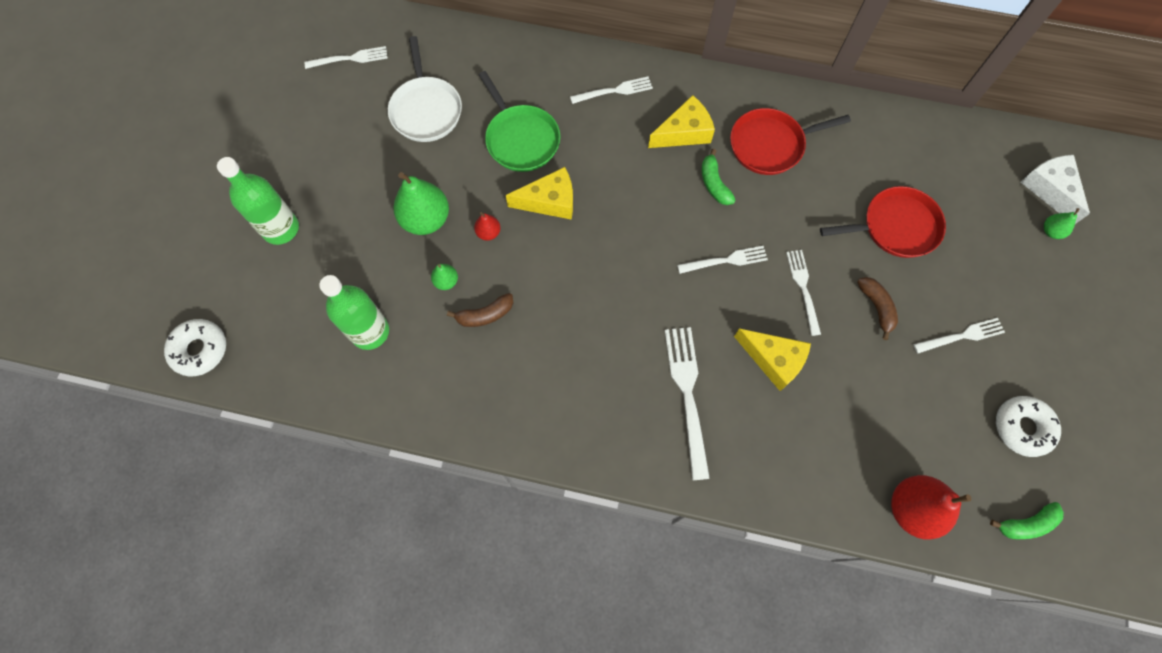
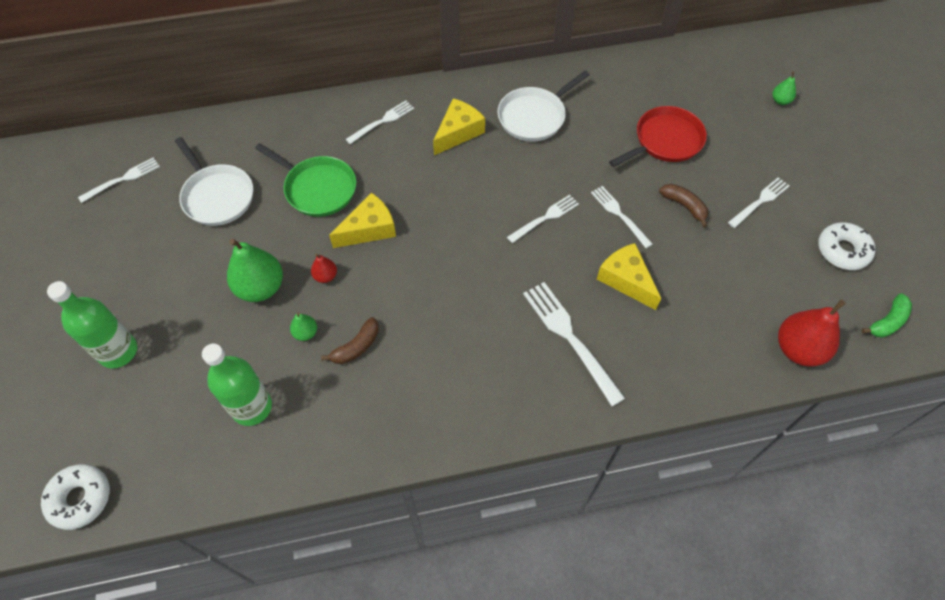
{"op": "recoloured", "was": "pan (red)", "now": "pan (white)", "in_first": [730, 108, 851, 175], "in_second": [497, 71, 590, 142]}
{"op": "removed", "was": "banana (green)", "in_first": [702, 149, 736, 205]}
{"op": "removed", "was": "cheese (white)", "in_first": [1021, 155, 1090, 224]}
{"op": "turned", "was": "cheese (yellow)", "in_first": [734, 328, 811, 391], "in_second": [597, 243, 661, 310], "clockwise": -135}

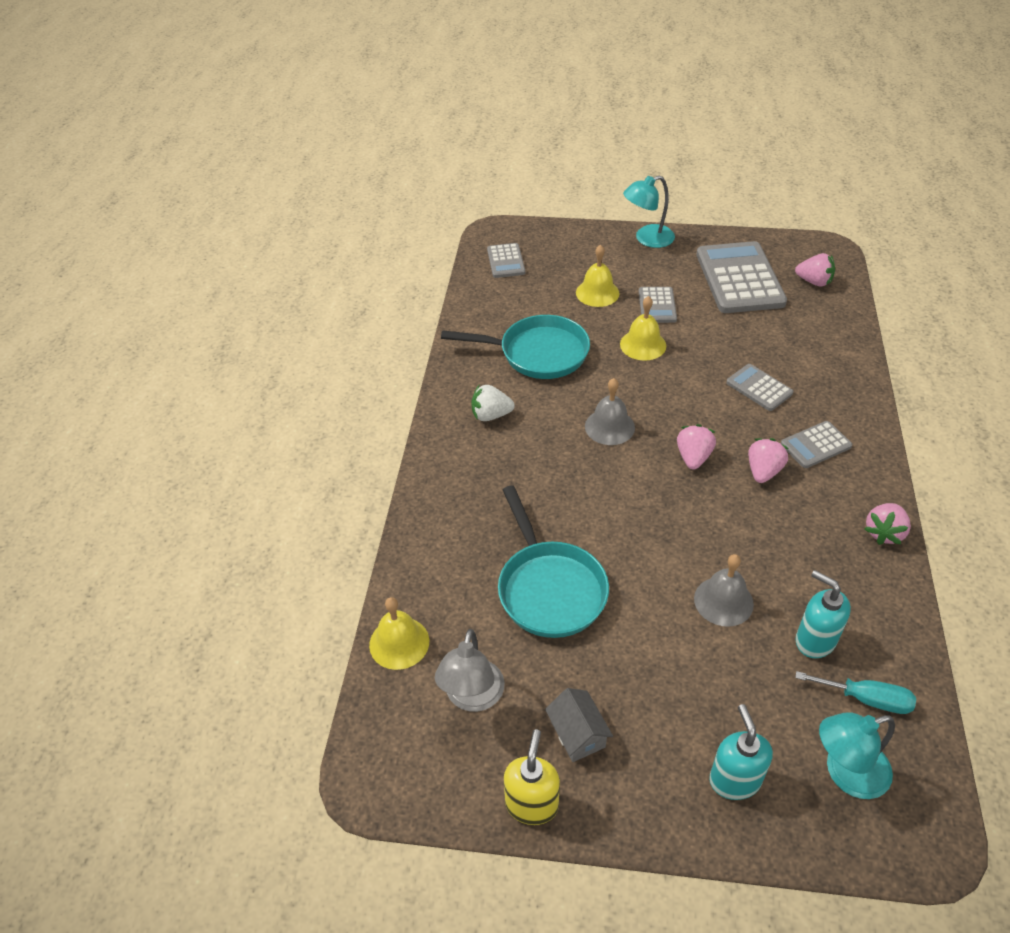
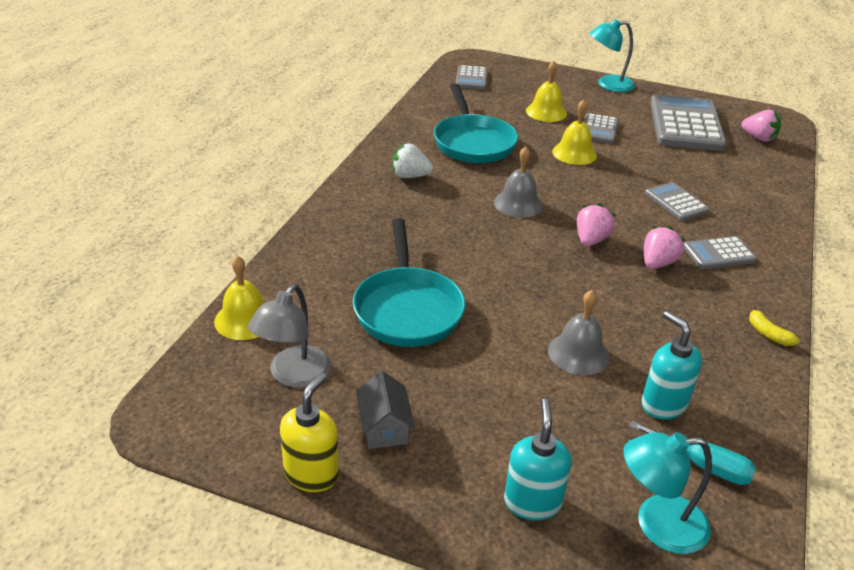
{"op": "turned", "was": "pan (turquoise)", "in_first": [441, 315, 590, 379], "in_second": [434, 83, 518, 163], "clockwise": 60}
{"op": "replaced", "was": "strawberry (pink)", "now": "banana (yellow)", "in_first": [865, 503, 911, 545], "in_second": [749, 306, 800, 346]}

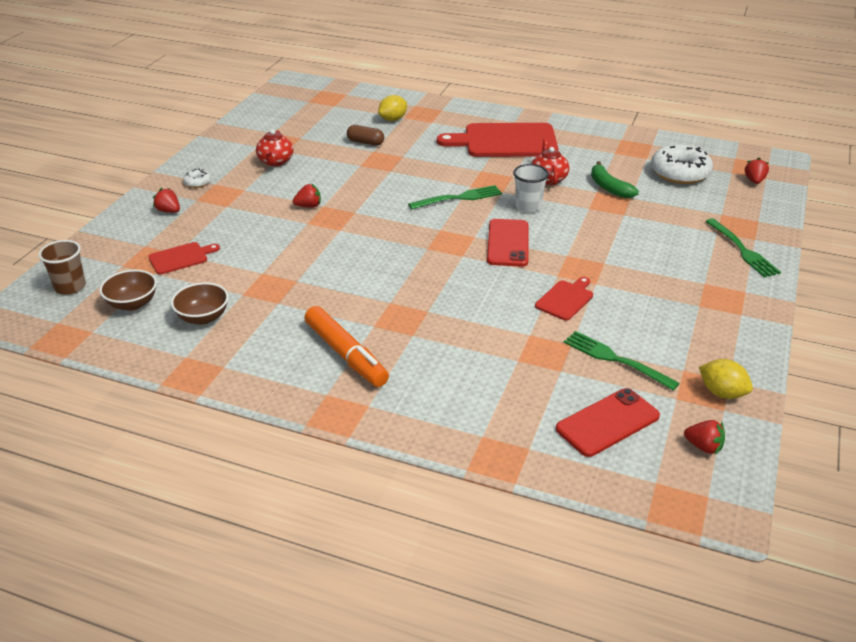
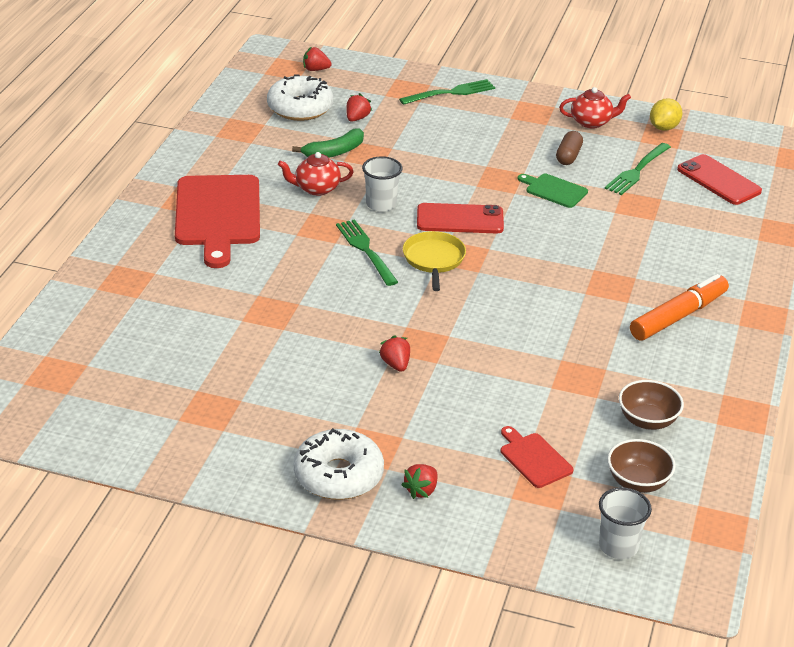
{"op": "removed", "was": "lemon (yellow)", "in_first": [378, 95, 407, 121]}
{"op": "moved", "was": "capsule (brown)", "in_first": [347, 125, 384, 146], "in_second": [556, 131, 583, 165]}
{"op": "moved", "was": "teapot (red)", "in_first": [256, 129, 293, 166], "in_second": [559, 87, 631, 129]}
{"op": "resized", "was": "donut (white)", "in_first": [183, 169, 211, 188], "in_second": [294, 428, 384, 500], "ratio": 2.23}
{"op": "recoloured", "was": "cup (brown)", "now": "cup (white)", "in_first": [38, 240, 86, 295], "in_second": [599, 487, 652, 559]}
{"op": "recoloured", "was": "cutting board (red)", "now": "cutting board (green)", "in_first": [535, 277, 593, 321], "in_second": [518, 174, 588, 208]}
{"op": "moved", "was": "strawberry (red)", "in_first": [684, 420, 725, 455], "in_second": [346, 93, 372, 122]}
{"op": "added", "now": "pan (yellow)", "in_second": [403, 231, 466, 291]}

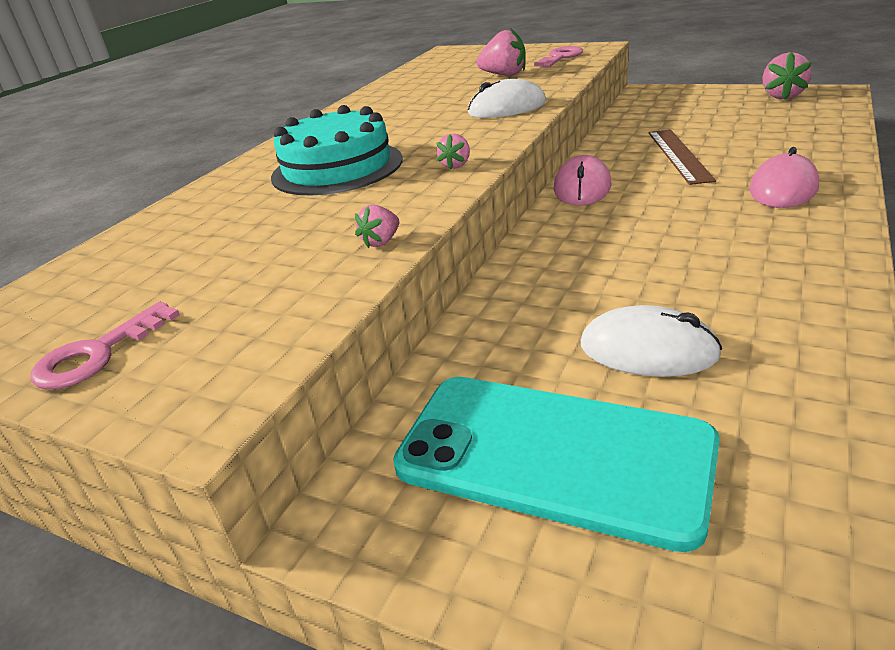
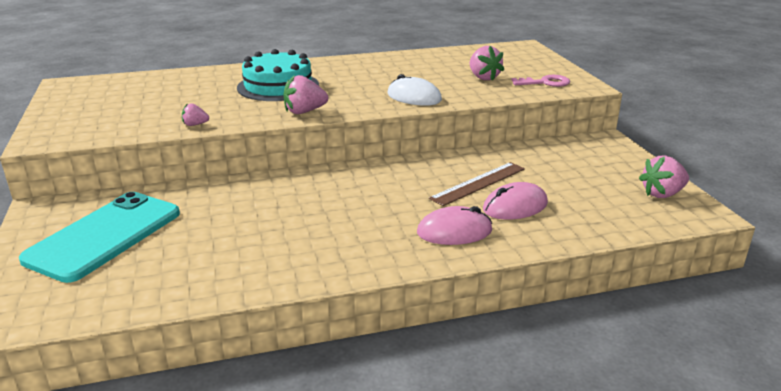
{"op": "resized", "was": "strawberry (pink)", "in_first": [436, 133, 470, 169], "in_second": [283, 75, 328, 114], "ratio": 1.77}
{"op": "moved", "was": "mouse (pink)", "in_first": [554, 155, 612, 206], "in_second": [483, 182, 548, 220]}
{"op": "removed", "was": "key (pink)", "in_first": [31, 302, 180, 389]}
{"op": "removed", "was": "mouse (white)", "in_first": [581, 305, 722, 377]}
{"op": "turned", "was": "phone (turquoise)", "in_first": [393, 377, 720, 552], "in_second": [19, 192, 180, 283], "clockwise": 45}

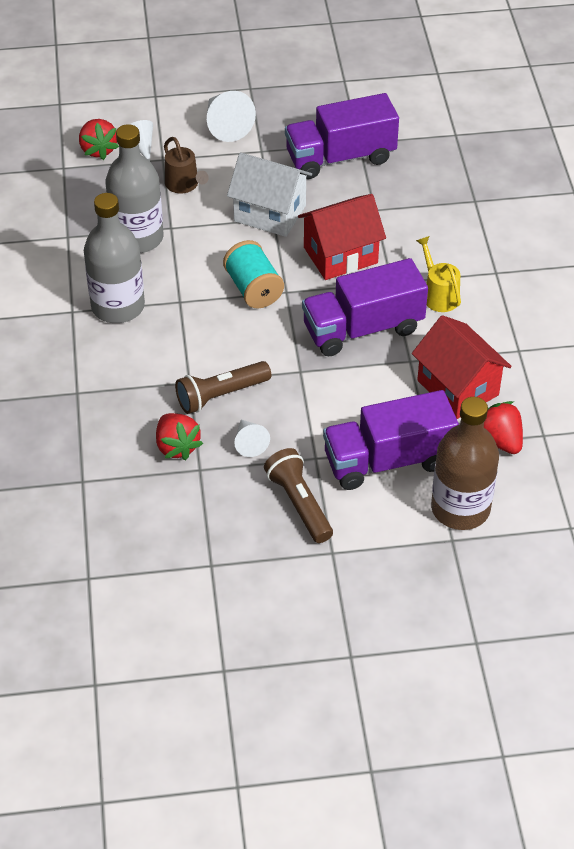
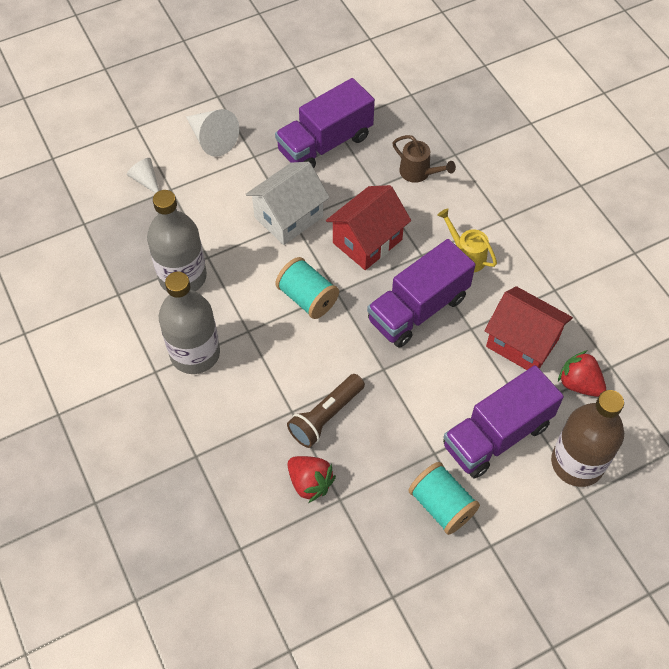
{"op": "removed", "was": "strawberry (red)", "in_first": [79, 119, 119, 160]}
{"op": "moved", "was": "watering can (brown)", "in_first": [164, 137, 209, 193], "in_second": [392, 135, 456, 183]}
{"op": "turned", "was": "house (white)", "in_first": [227, 152, 312, 237], "in_second": [246, 162, 330, 245], "clockwise": -45}
{"op": "removed", "was": "cone (white)", "in_first": [234, 419, 270, 457]}
{"op": "replaced", "was": "flashlight (brown)", "now": "spool (turquoise)", "in_first": [264, 448, 333, 543], "in_second": [408, 462, 480, 535]}

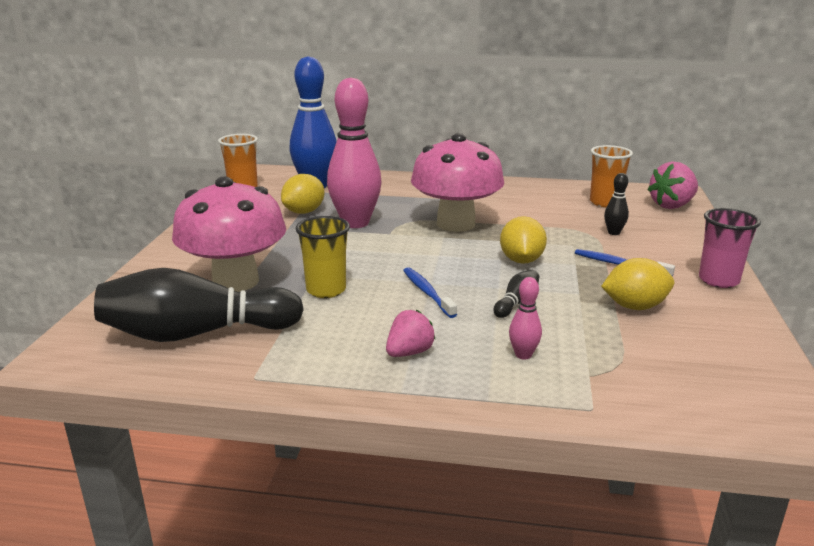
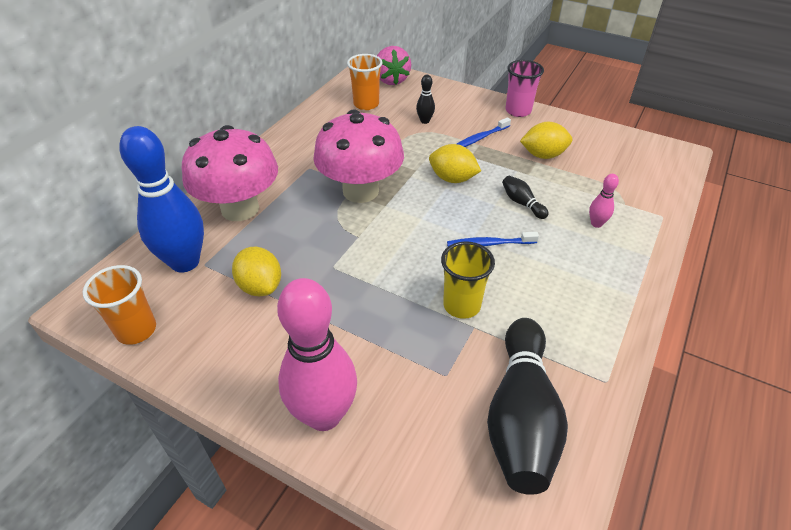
{"op": "moved", "was": "bowling pin (pink)", "in_first": [327, 78, 382, 228], "in_second": [277, 278, 357, 431]}
{"op": "moved", "was": "mushroom (pink)", "in_first": [172, 177, 286, 292], "in_second": [182, 125, 278, 221]}
{"op": "turned", "was": "lemon (yellow)", "in_first": [601, 258, 674, 310], "in_second": [520, 122, 572, 159], "clockwise": 75}
{"op": "removed", "was": "strawberry (pink)", "in_first": [386, 310, 436, 357]}

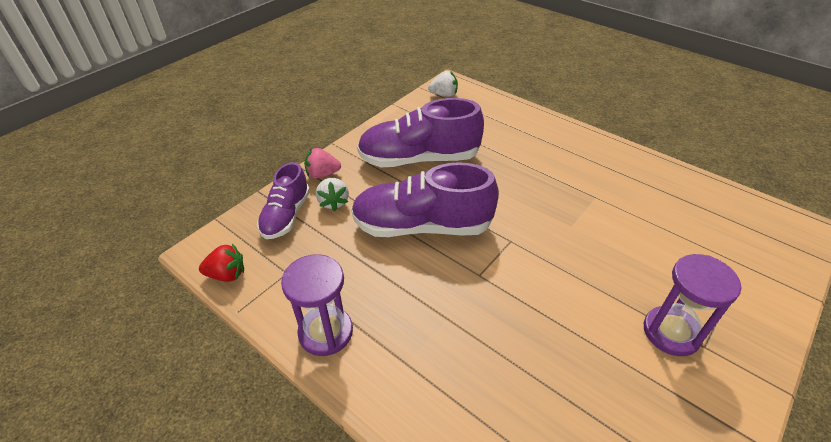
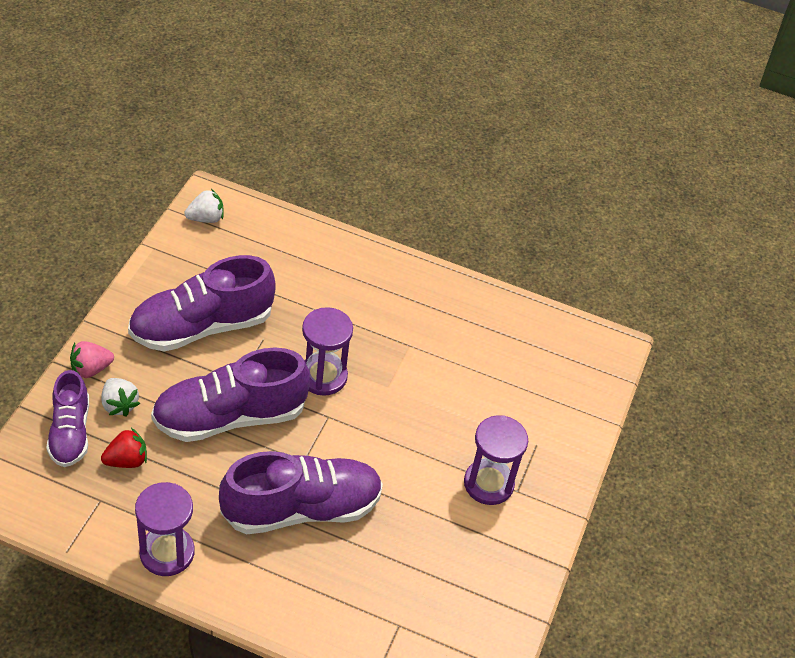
{"op": "moved", "was": "strawberry (red)", "in_first": [199, 243, 244, 282], "in_second": [101, 428, 147, 468]}
{"op": "added", "now": "hourglass (purple)", "in_second": [302, 307, 353, 396]}
{"op": "added", "now": "shoe (purple)", "in_second": [219, 451, 383, 534]}

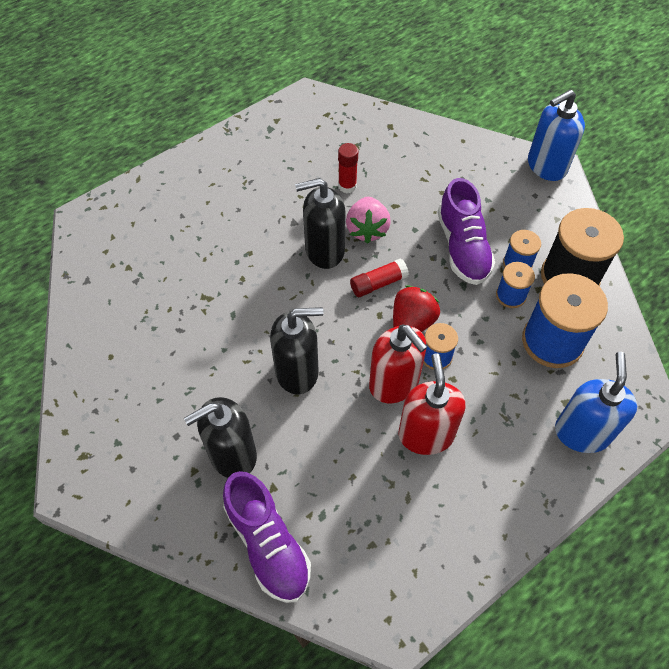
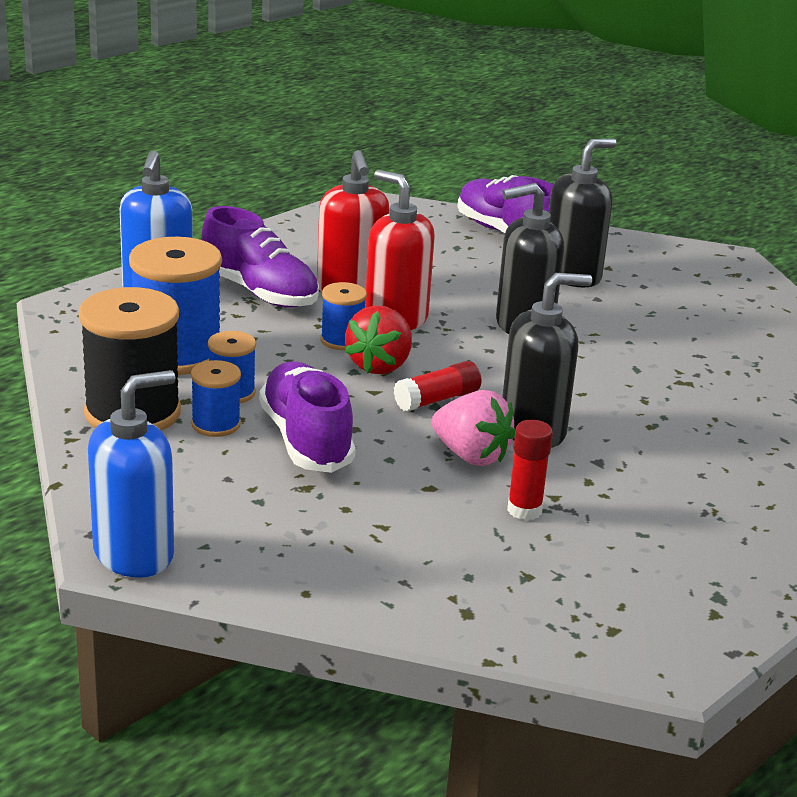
{"op": "turned", "was": "strawberry (pink)", "in_first": [346, 197, 391, 244], "in_second": [431, 390, 515, 466], "clockwise": 135}
{"op": "added", "now": "shoe (purple)", "in_second": [202, 206, 319, 308]}

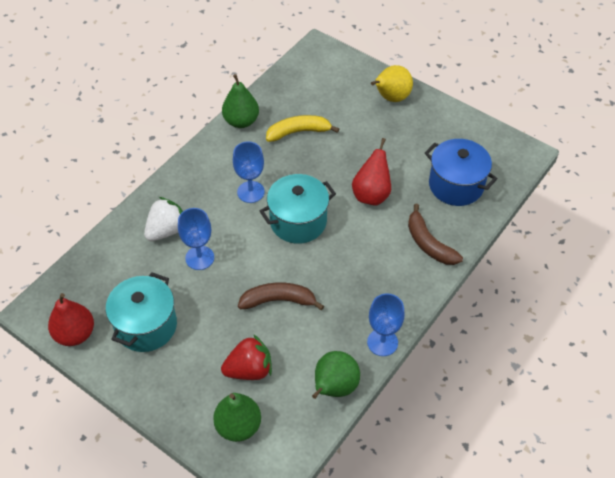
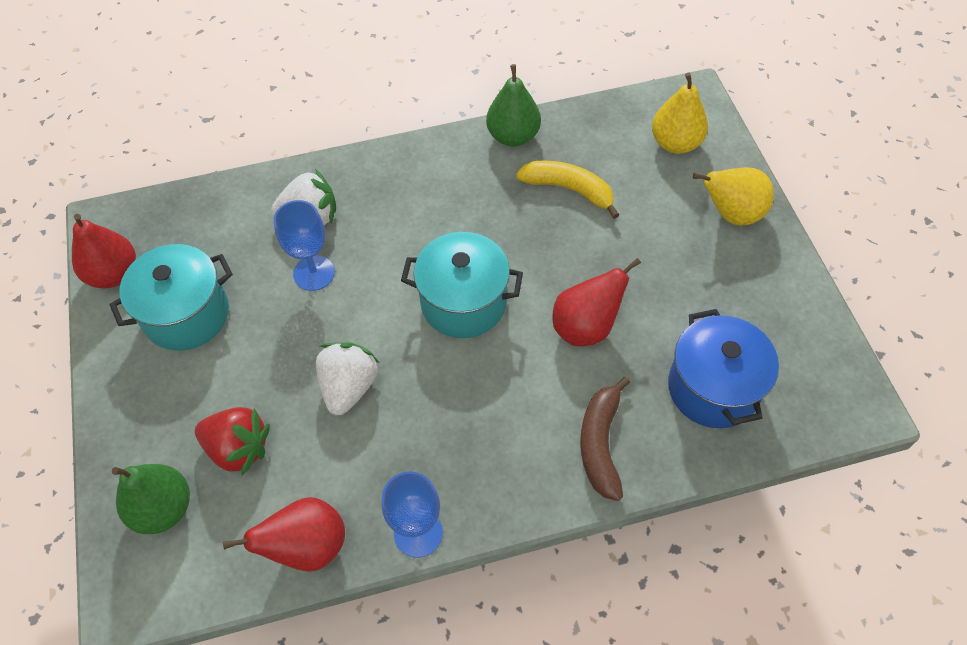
{"op": "removed", "was": "goblet (blue)", "in_first": [233, 141, 265, 203]}
{"op": "replaced", "was": "banana (brown)", "now": "strawberry (white)", "in_first": [238, 283, 324, 310], "in_second": [316, 342, 379, 415]}
{"op": "recoloured", "was": "pear (green)", "now": "pear (red)", "in_first": [312, 351, 360, 399], "in_second": [223, 497, 345, 572]}
{"op": "added", "now": "pear (yellow)", "in_second": [652, 73, 708, 154]}

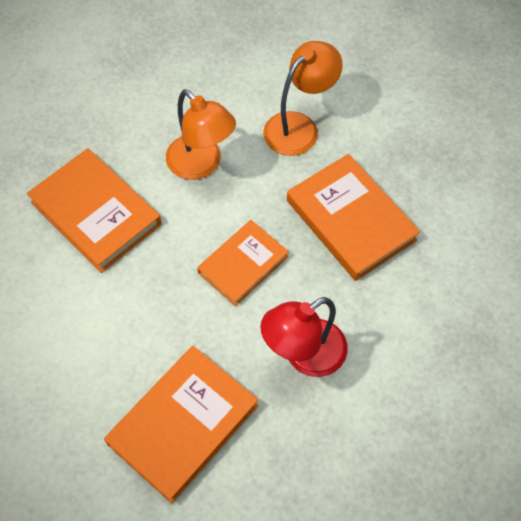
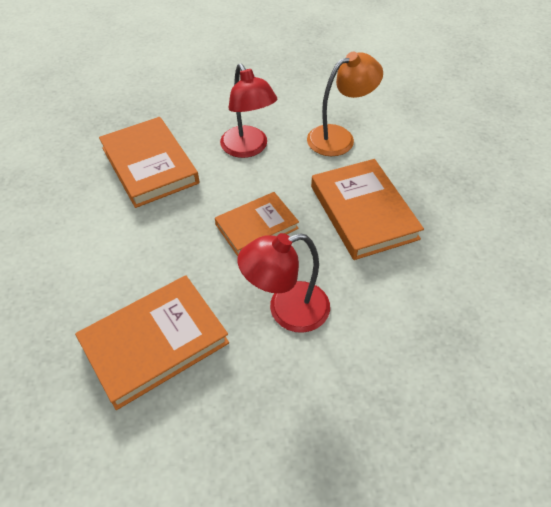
{"op": "recoloured", "was": "lamp (orange)", "now": "lamp (red)", "in_first": [166, 89, 236, 180], "in_second": [220, 64, 277, 158]}

